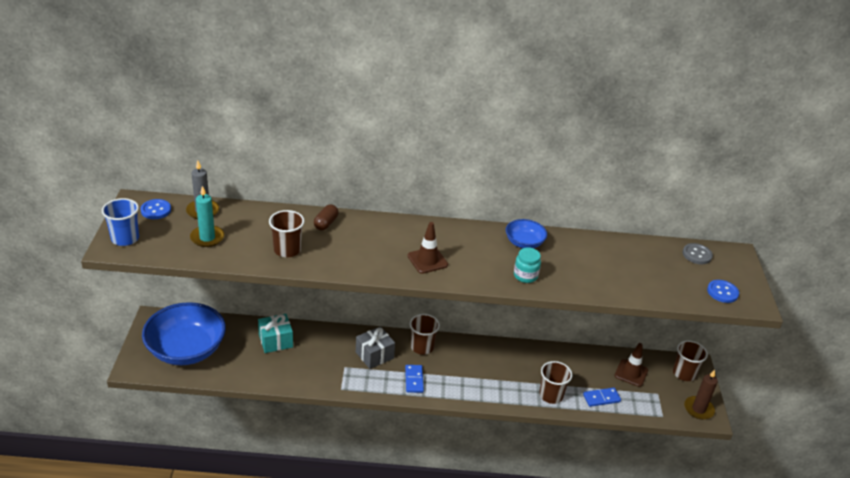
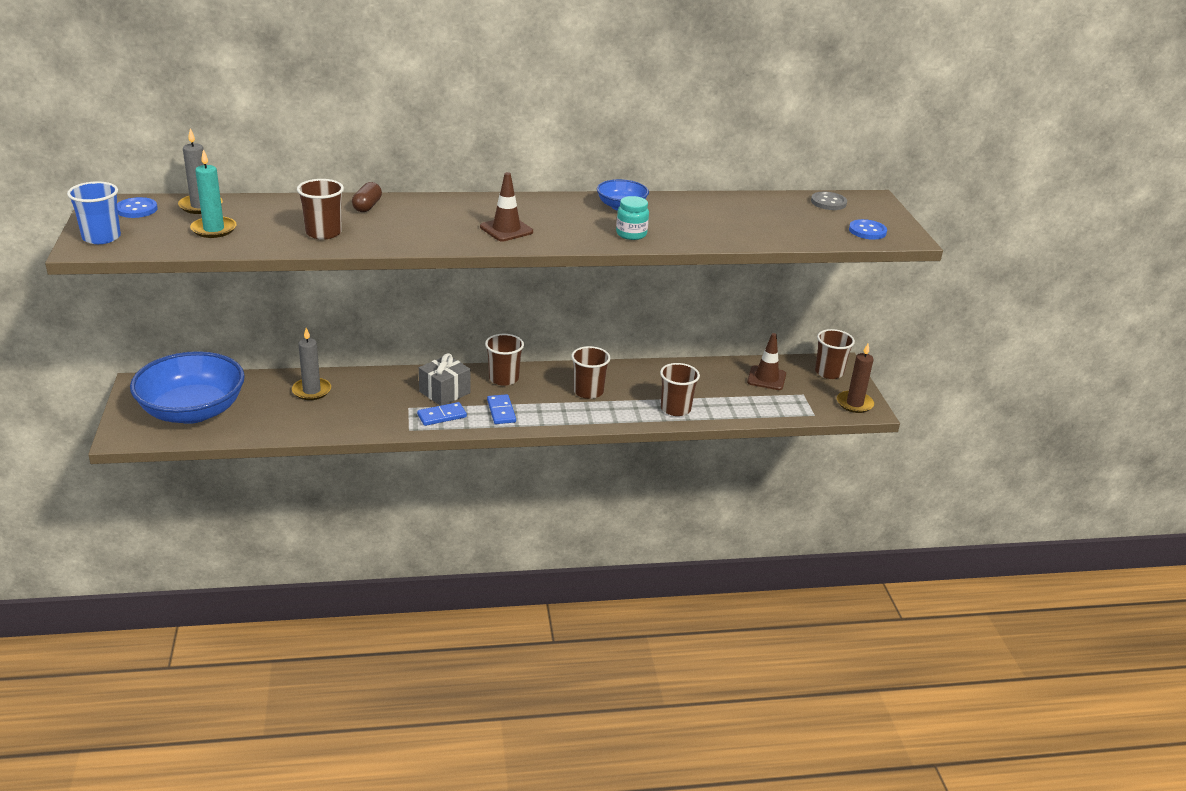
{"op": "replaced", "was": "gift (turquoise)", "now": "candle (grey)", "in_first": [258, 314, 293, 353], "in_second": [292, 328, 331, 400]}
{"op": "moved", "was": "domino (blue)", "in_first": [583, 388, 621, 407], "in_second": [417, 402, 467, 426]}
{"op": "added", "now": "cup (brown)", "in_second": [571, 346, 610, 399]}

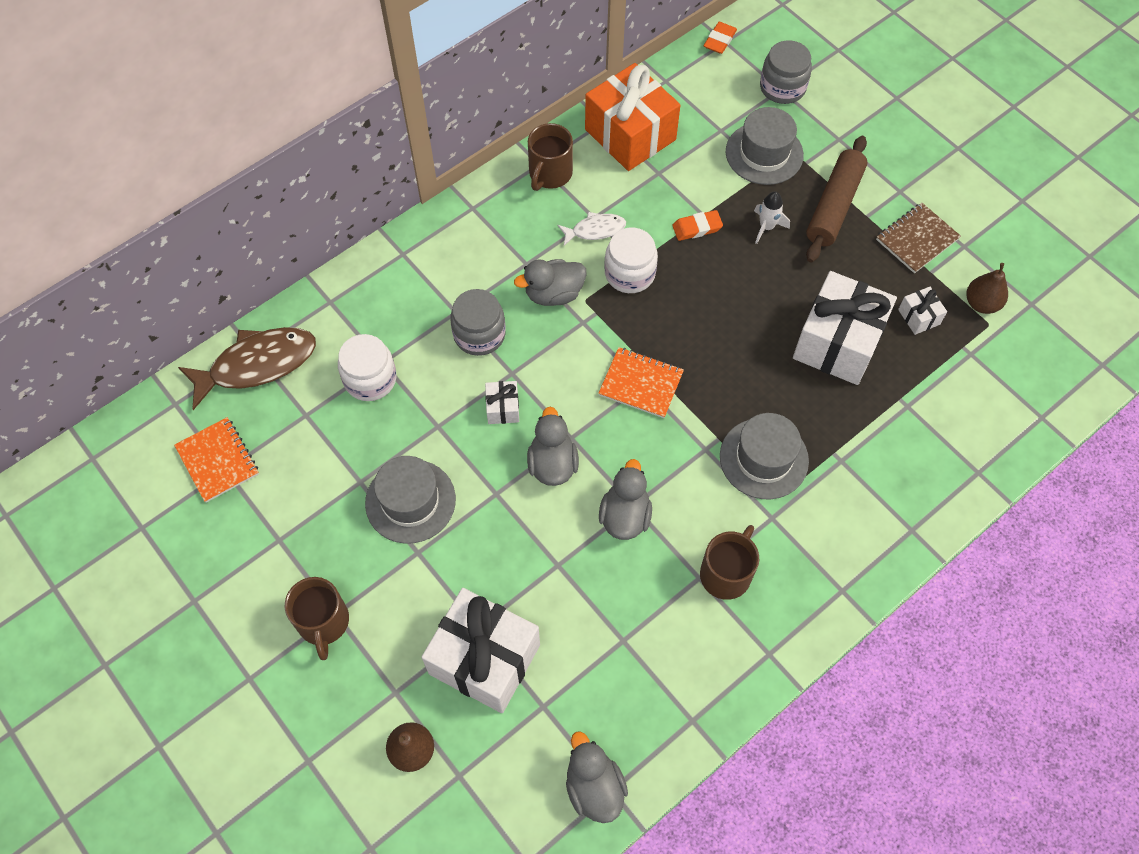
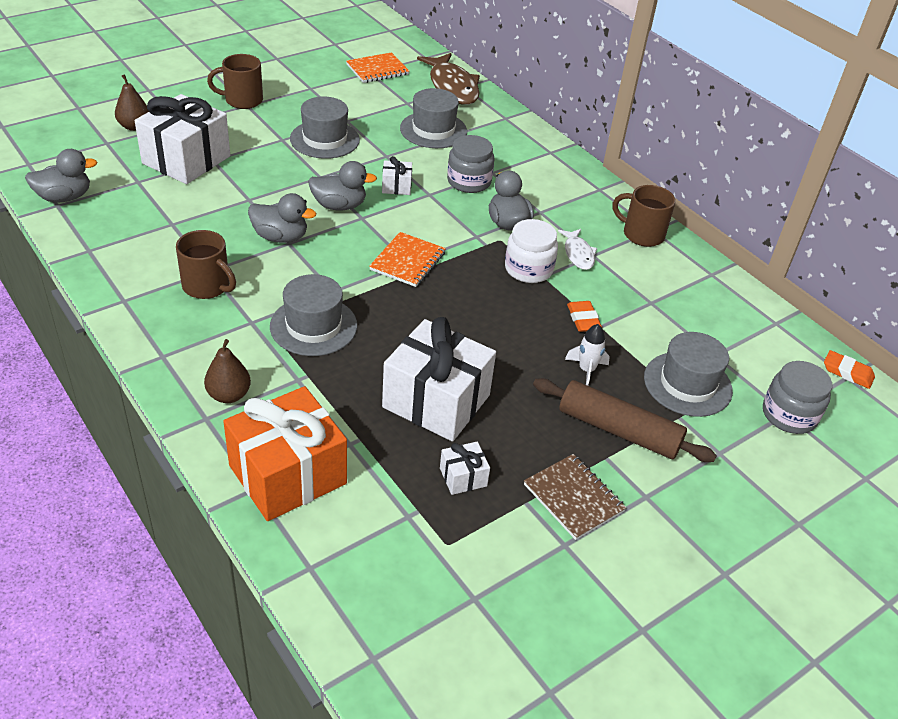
{"op": "moved", "was": "gift (orange)", "in_first": [585, 63, 680, 171], "in_second": [223, 386, 347, 521]}
{"op": "moved", "was": "pear (brown)", "in_first": [967, 263, 1008, 314], "in_second": [204, 339, 251, 403]}
{"op": "replaced", "was": "jar (white)", "now": "hat (grey)", "in_first": [338, 334, 397, 401], "in_second": [400, 88, 467, 148]}

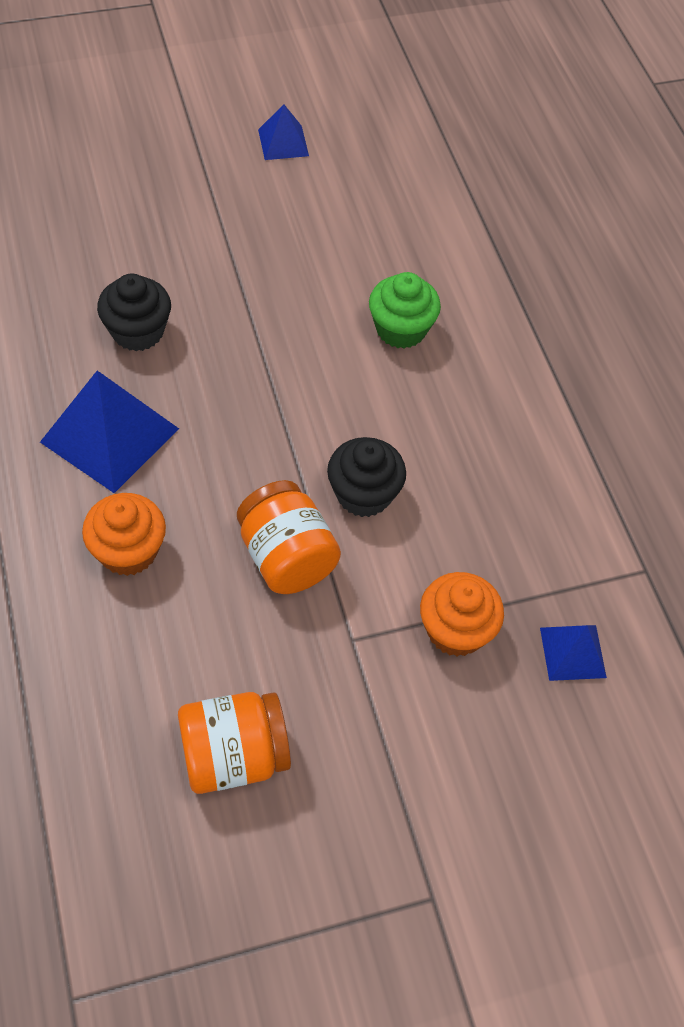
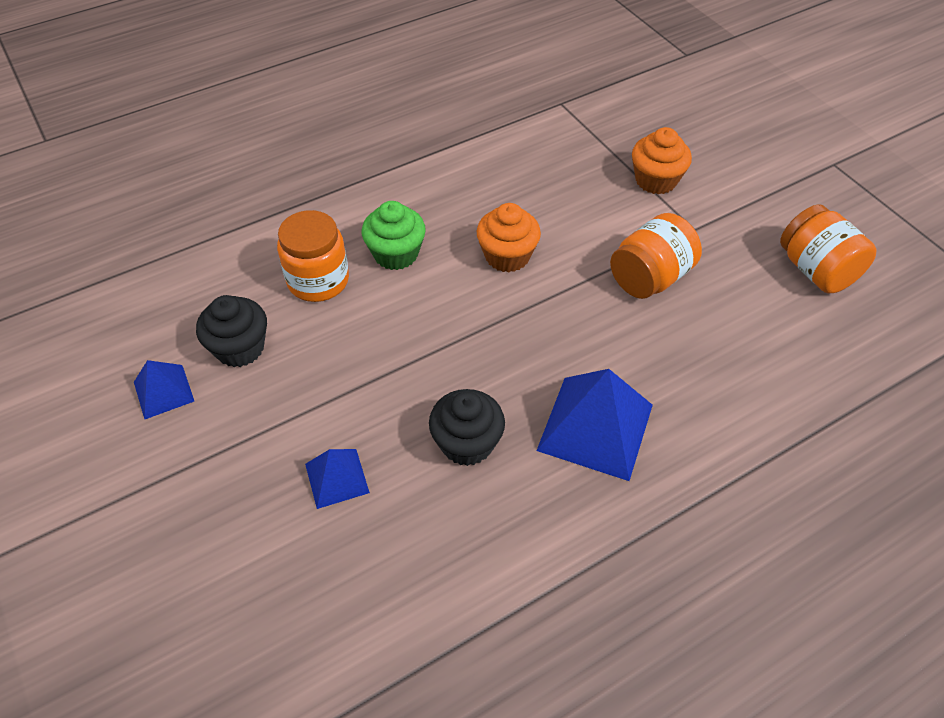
{"op": "moved", "was": "cupcake (black)", "in_first": [327, 437, 406, 517], "in_second": [196, 295, 267, 367]}
{"op": "moved", "was": "cupcake (orange)", "in_first": [82, 493, 166, 576], "in_second": [477, 203, 541, 272]}
{"op": "moved", "was": "pyramid (blue)", "in_first": [540, 625, 607, 681], "in_second": [305, 449, 370, 509]}
{"op": "added", "now": "jar (orange)", "in_second": [277, 210, 349, 302]}

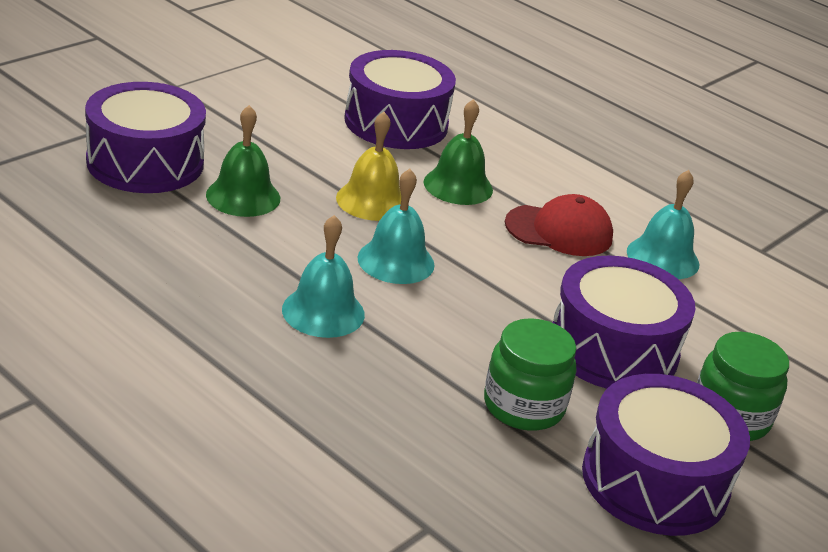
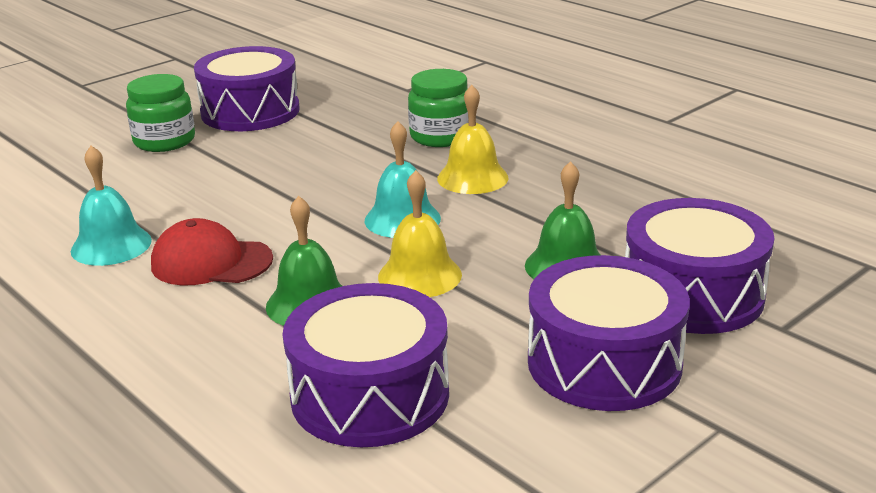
{"op": "recoloured", "was": "bell (turquoise)", "now": "bell (yellow)", "in_first": [282, 215, 365, 338], "in_second": [437, 85, 508, 194]}
{"op": "moved", "was": "drum (purple)", "in_first": [553, 256, 696, 389], "in_second": [528, 255, 690, 411]}
{"op": "moved", "was": "jar (green)", "in_first": [484, 318, 576, 431], "in_second": [408, 69, 469, 147]}

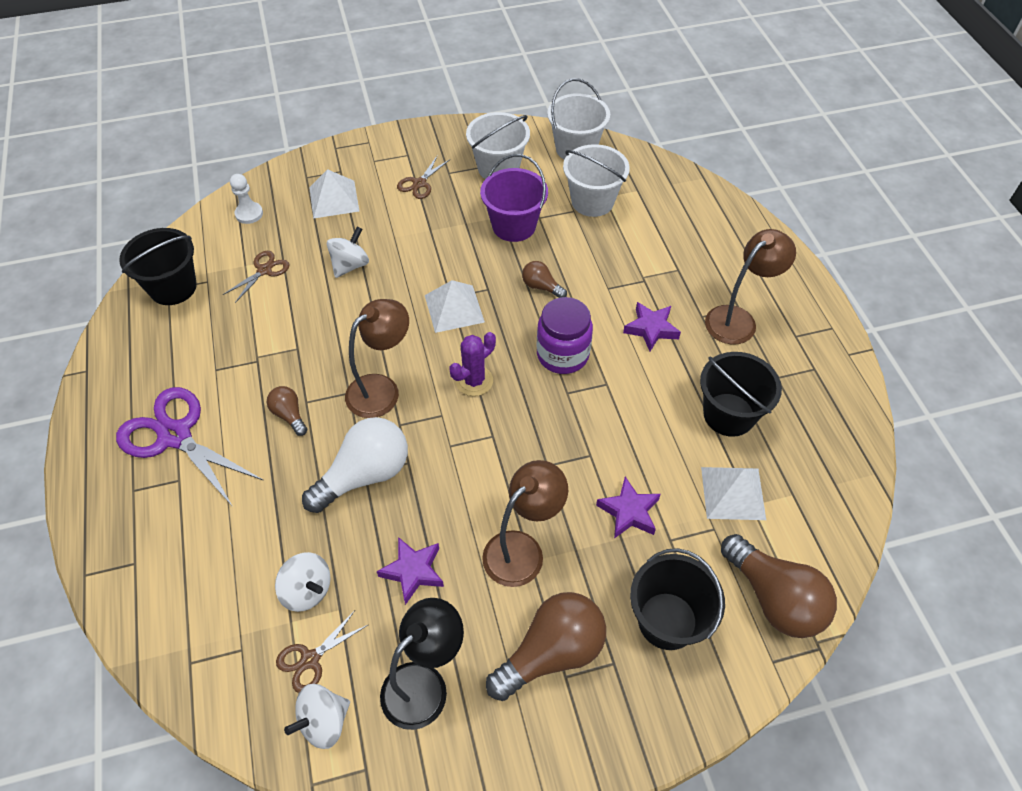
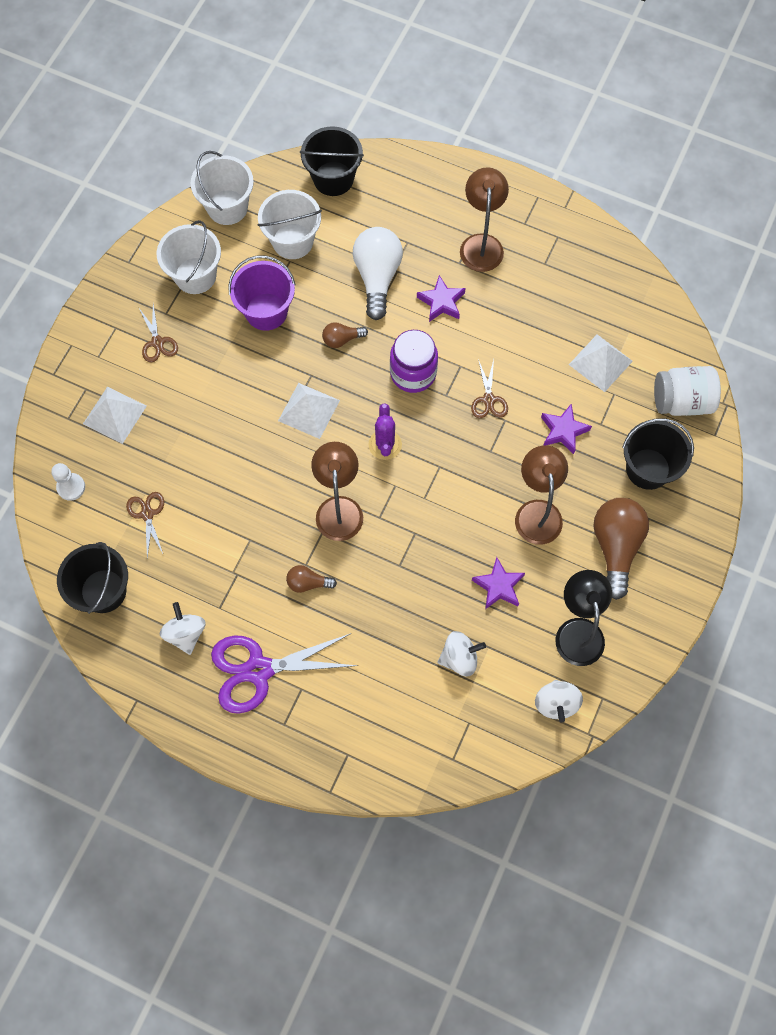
{"op": "moved", "was": "spinning top (white)", "in_first": [327, 226, 369, 278], "in_second": [160, 602, 206, 655]}
{"op": "moved", "was": "bucket (black)", "in_first": [700, 352, 782, 437], "in_second": [300, 127, 364, 196]}
{"op": "moved", "was": "light bulb (white)", "in_first": [302, 417, 408, 513], "in_second": [352, 227, 403, 320]}
{"op": "replaced", "was": "light bulb (brown)", "now": "jar (white)", "in_first": [721, 534, 837, 638], "in_second": [654, 366, 721, 416]}
{"op": "moved", "was": "scissors (brown)", "in_first": [276, 609, 368, 693], "in_second": [471, 359, 508, 418]}

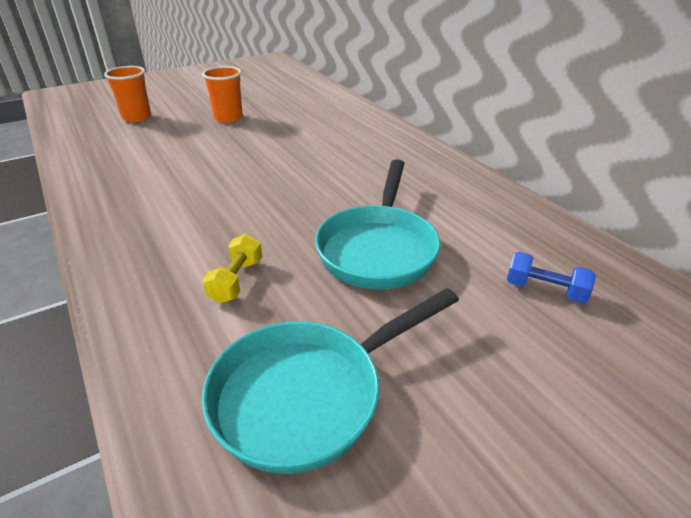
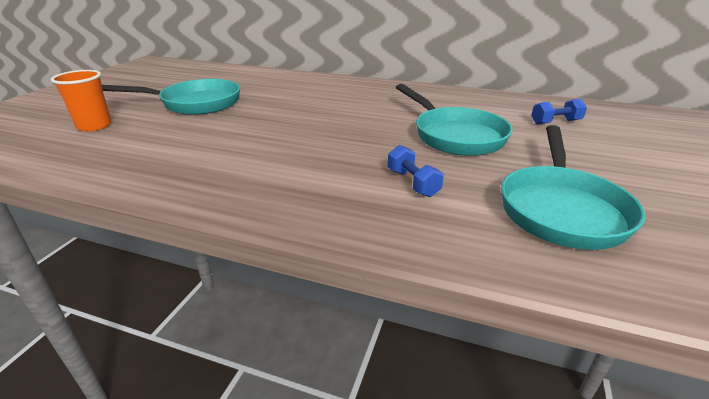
{"op": "replaced", "was": "cup (orange)", "now": "pan (turquoise)", "in_first": [202, 66, 243, 123], "in_second": [102, 79, 240, 115]}
{"op": "recoloured", "was": "dumbbell (yellow)", "now": "dumbbell (blue)", "in_first": [202, 234, 263, 303], "in_second": [388, 145, 444, 197]}

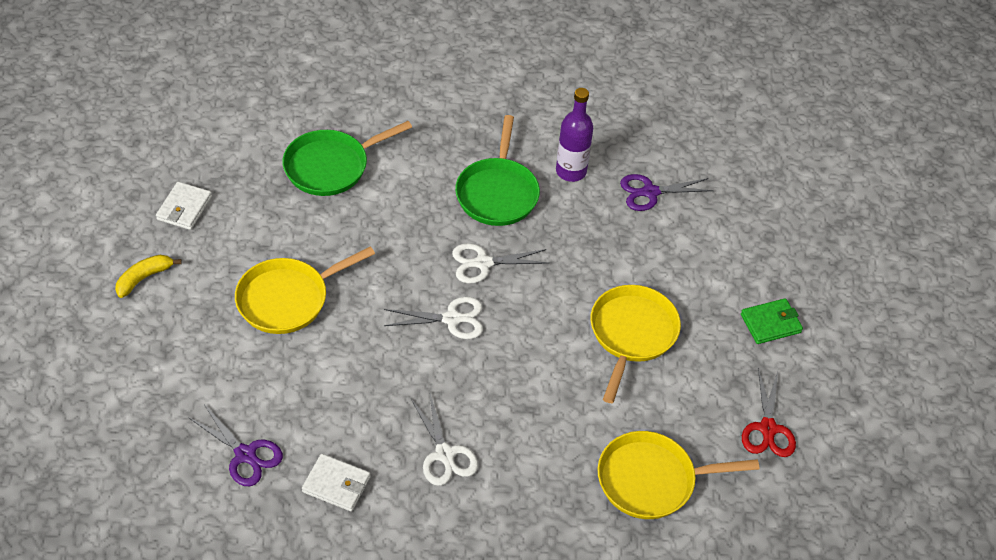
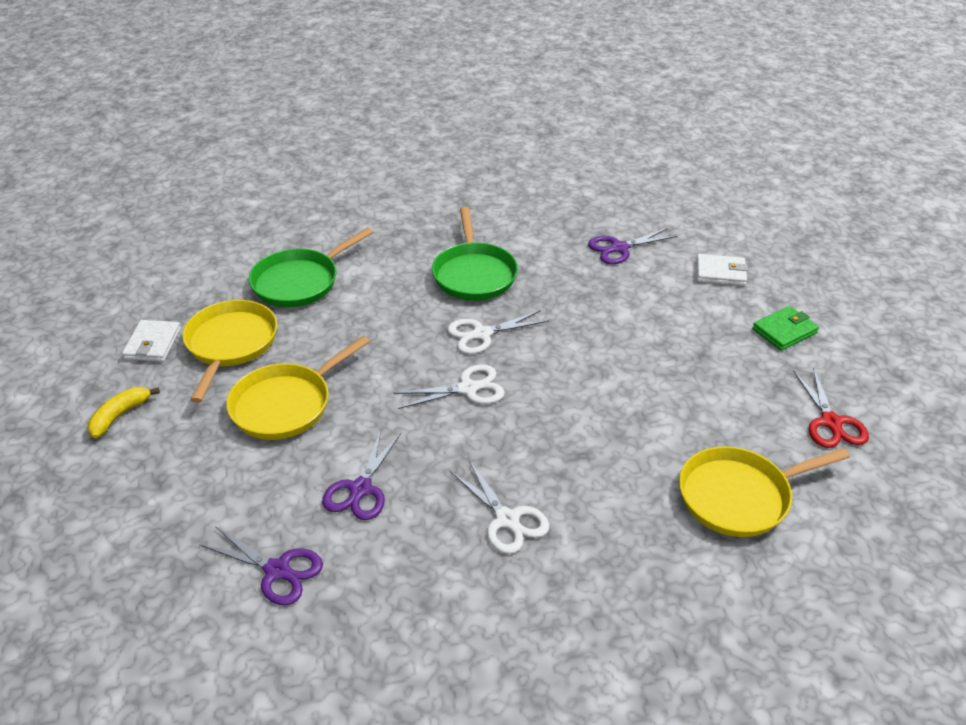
{"op": "removed", "was": "bottle (purple)", "in_first": [556, 88, 593, 182]}
{"op": "moved", "was": "pan (yellow)", "in_first": [590, 285, 681, 403], "in_second": [182, 300, 277, 403]}
{"op": "moved", "was": "wallet (white)", "in_first": [302, 454, 370, 511], "in_second": [696, 254, 748, 286]}
{"op": "added", "now": "scissors (purple)", "in_second": [322, 430, 401, 520]}

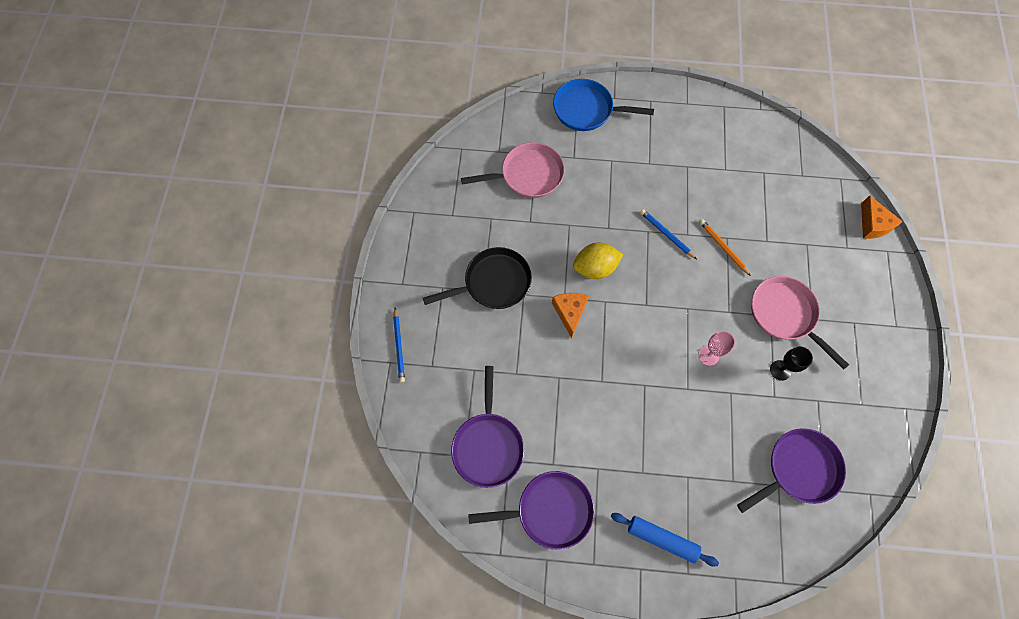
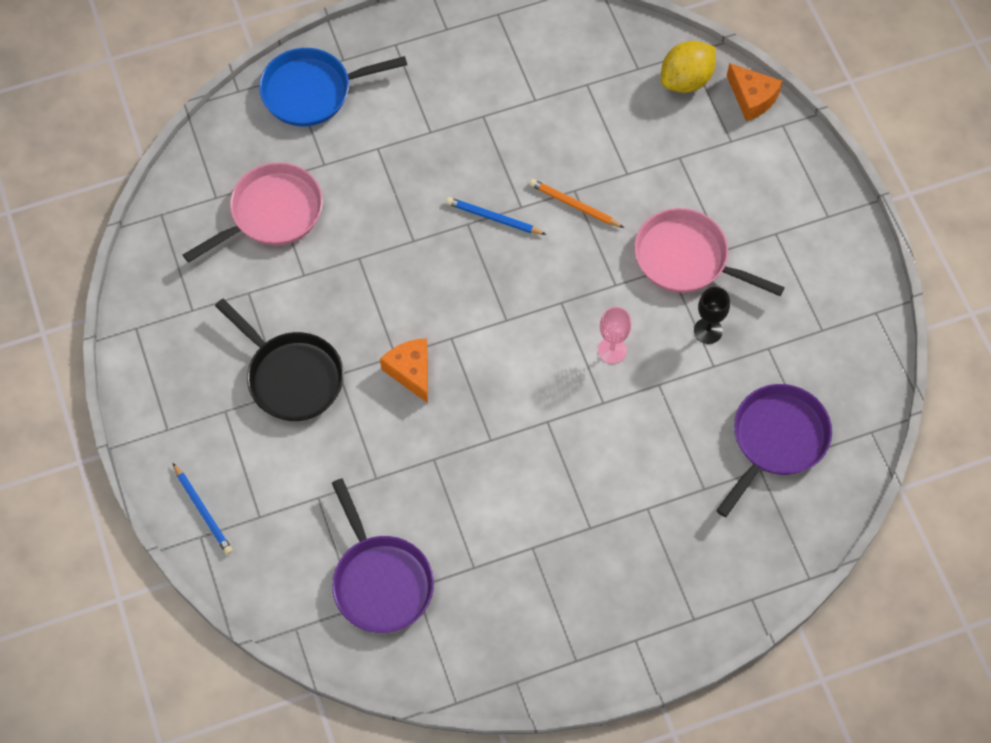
{"op": "moved", "was": "lemon (yellow)", "in_first": [573, 243, 623, 279], "in_second": [661, 41, 716, 93]}
{"op": "turned", "was": "pan (black)", "in_first": [423, 247, 532, 309], "in_second": [215, 299, 344, 421], "clockwise": 90}
{"op": "removed", "was": "pan (purple)", "in_first": [468, 471, 594, 550]}
{"op": "removed", "was": "rolling pin (blue)", "in_first": [611, 513, 719, 566]}

